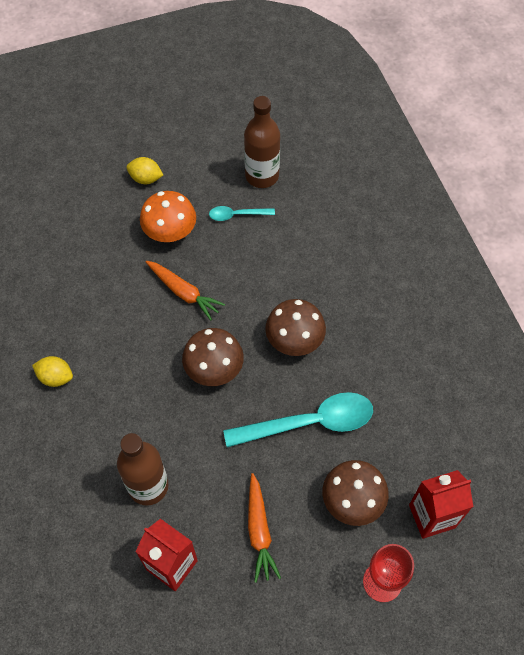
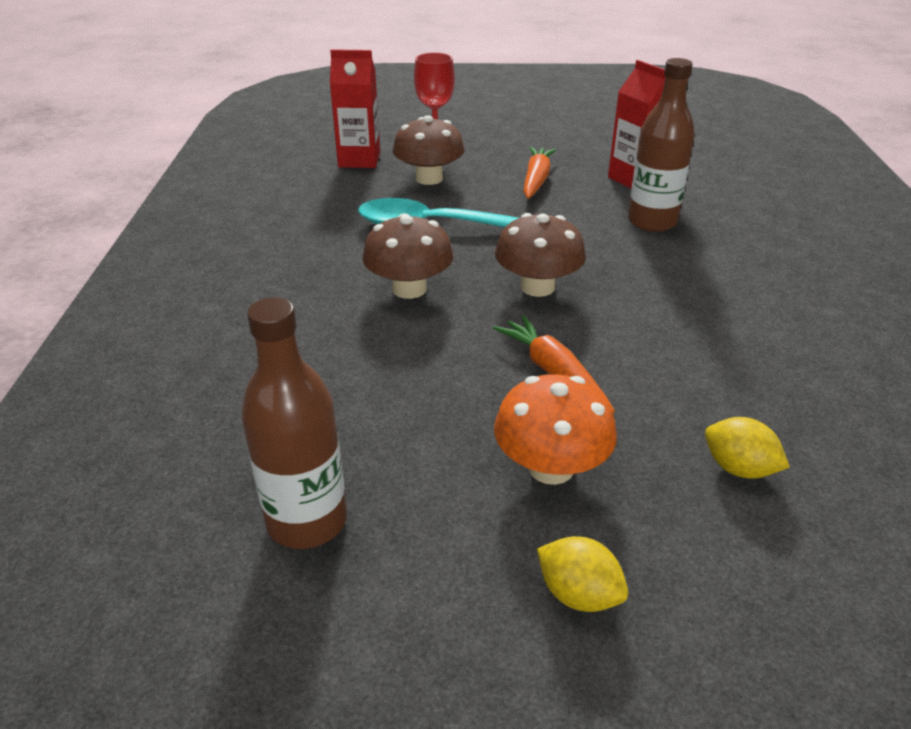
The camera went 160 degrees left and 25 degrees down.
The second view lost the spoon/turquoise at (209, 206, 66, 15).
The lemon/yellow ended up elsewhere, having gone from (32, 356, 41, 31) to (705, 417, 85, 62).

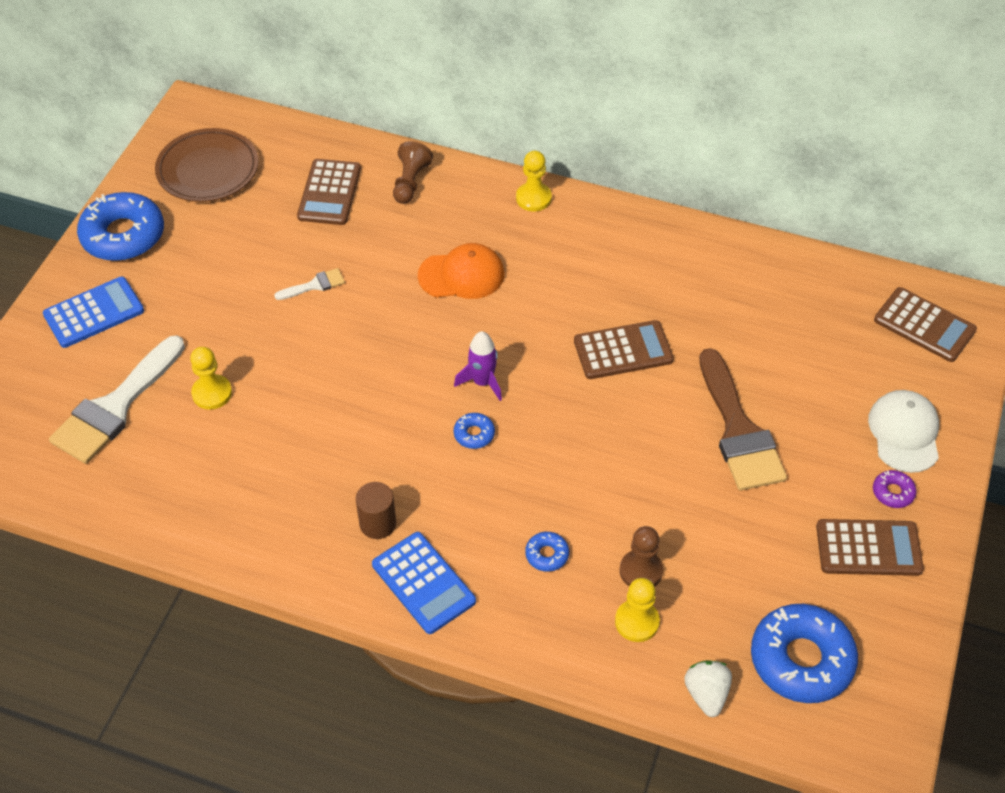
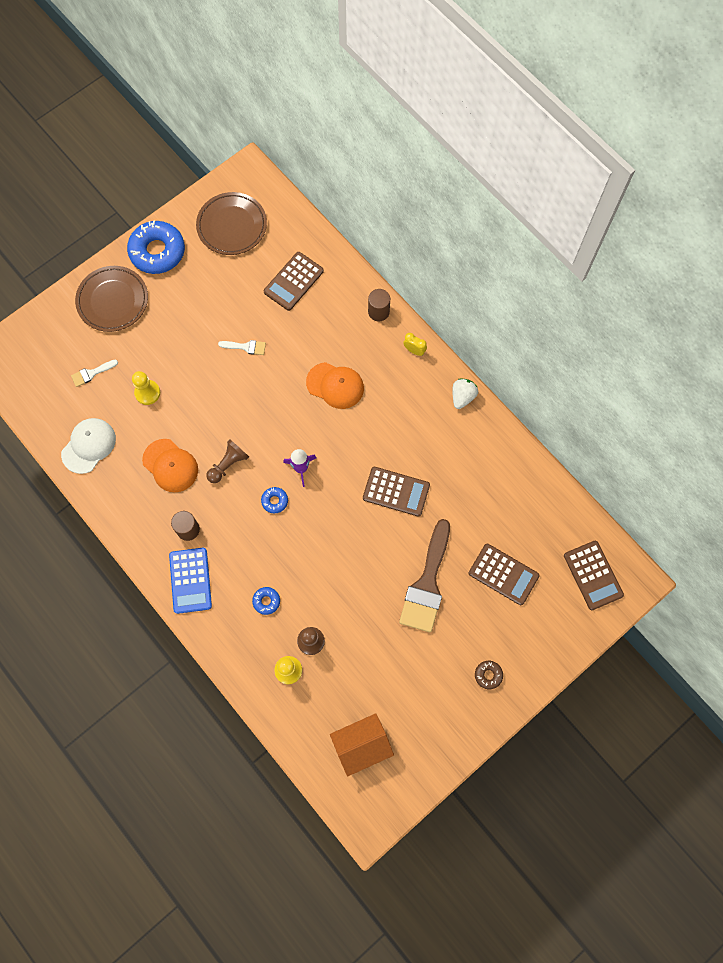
The camera went 30 degrees right and 20 degrees up.
The second view gained the cap/orange at (142, 439, 56, 53).
The second view gained the cylinder/brown at (368, 289, 22, 32).
The pawn/brown ended up elsewhere, having gone from (393, 141, 40, 63) to (206, 439, 43, 44).
The strawberry/white ended up elsewhere, having gone from (684, 660, 48, 57) to (452, 378, 26, 31).
The calculator/brown ended up elsewhere, having gone from (816, 519, 108, 57) to (469, 544, 71, 61).
The cap/white ended up elsewhere, having gone from (868, 390, 71, 83) to (61, 418, 55, 56).
Where the calculator/blue stood at (43, 276, 101, 72), the plate/brown came to stand at (75, 266, 73, 66).
Where the pawn/yellow stood at (516, 151, 36, 60), the clock/yellow came to stand at (403, 333, 24, 23).
Where the donut/blue stood at (751, 604, 107, 99), the house/orange came to stand at (330, 713, 64, 64).
What was the donut/purple at (873, 470, 43, 38) turned into the donut/brown at (475, 661, 28, 28).
The size of the brush/white at (49, 335, 136, 129) changed by a factor of 0.44.

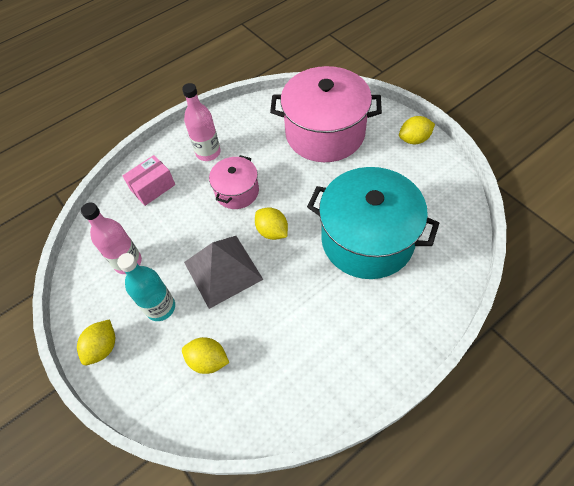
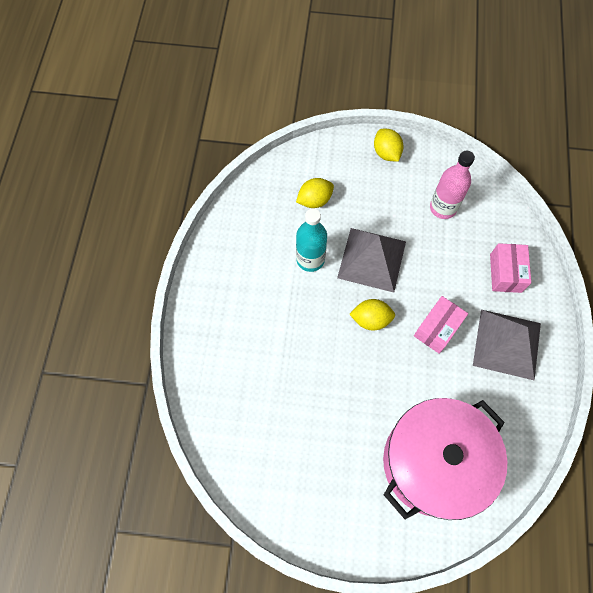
The camera went 130 degrees right and 10 degrees up.
The second view lost the pot/turquoise at (307, 167, 132, 112).
The second view lost the lemon/yellow at (399, 116, 36, 28).
The bottle/turquoise ended up elsewhere, having gone from (117, 253, 58, 68) to (296, 208, 31, 64).
Where the bottle/pink stood at (182, 83, 39, 78), the pyramid/grey came to stand at (473, 310, 68, 70).
Where the pot/pink stood at (209, 155, 50, 54), the box/pink came to stand at (414, 296, 54, 58).

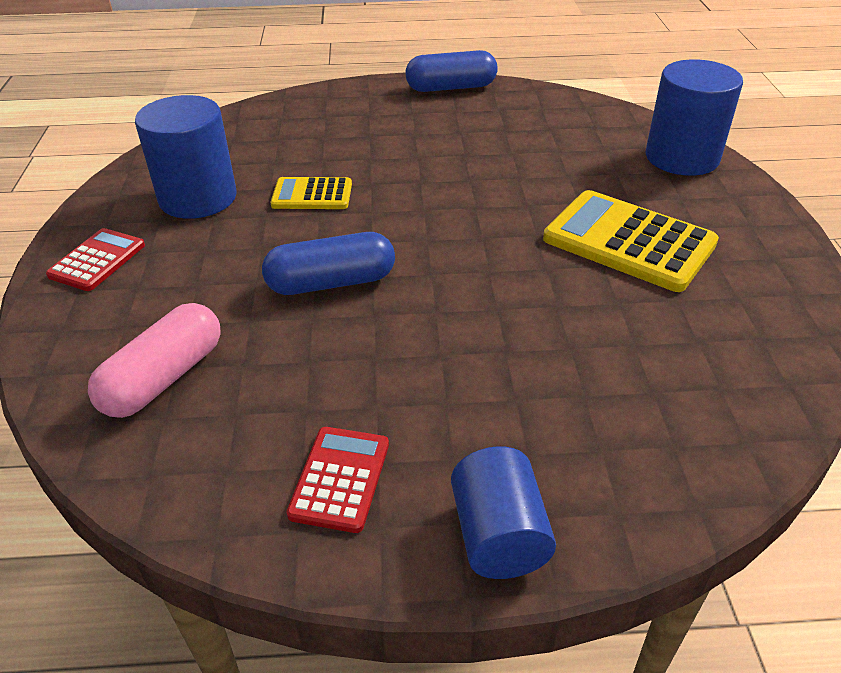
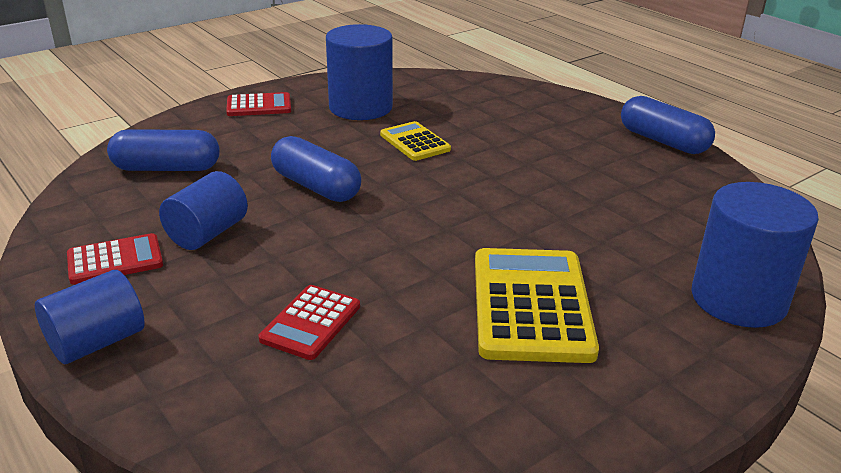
The camera went 55 degrees right and 10 degrees down.
The second view gained the cylinder/blue at (159, 171, 89, 79).
The second view gained the calculator/red at (259, 285, 101, 75).
What was the capsule/pink at (88, 303, 133, 115) turned into the capsule/blue at (107, 129, 113, 42).

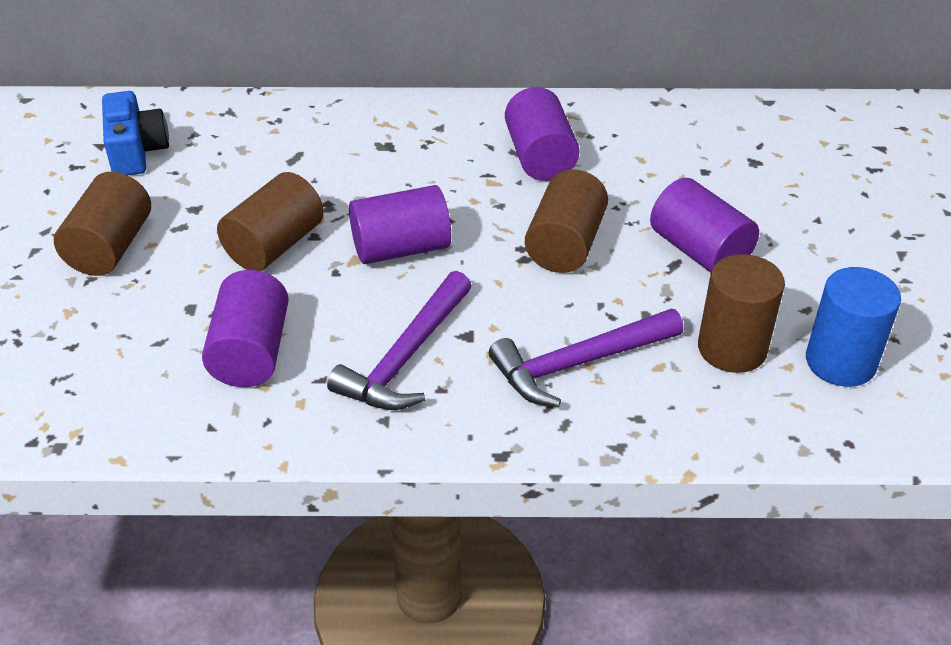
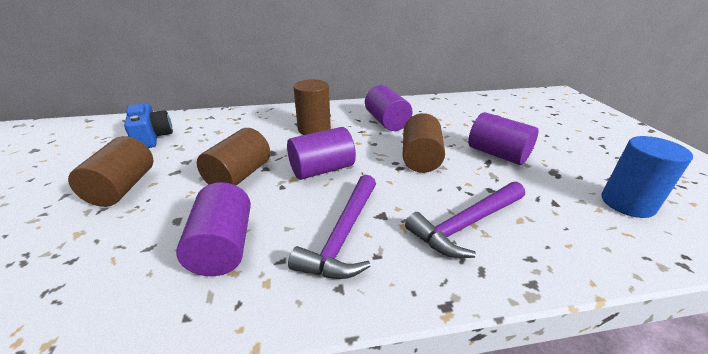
The camera went 10 degrees left and 10 degrees down.
The cylinder/brown ended up elsewhere, having gone from (698, 254, 87, 119) to (293, 79, 38, 56).

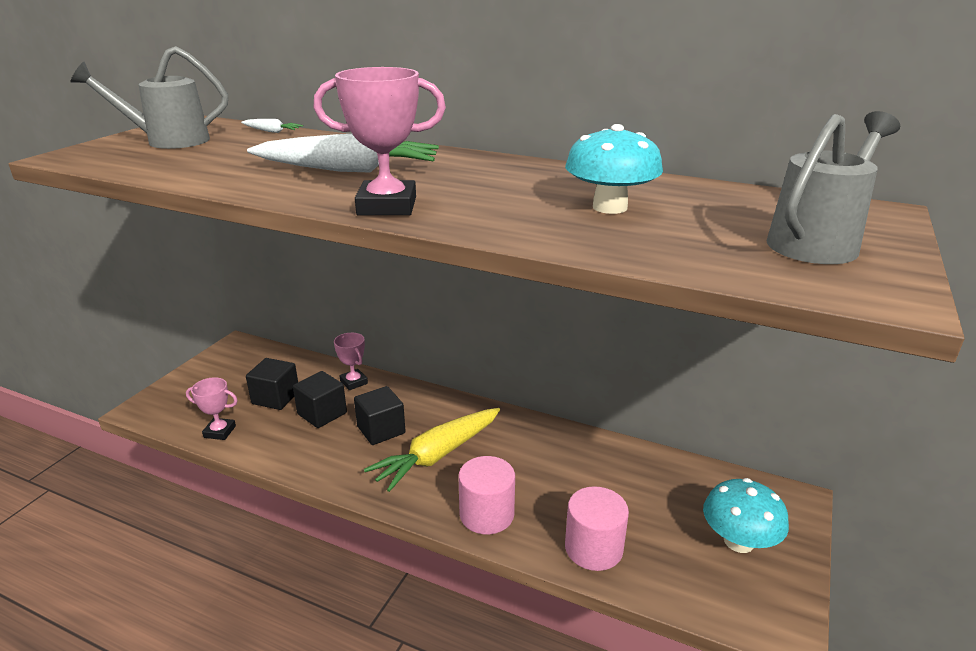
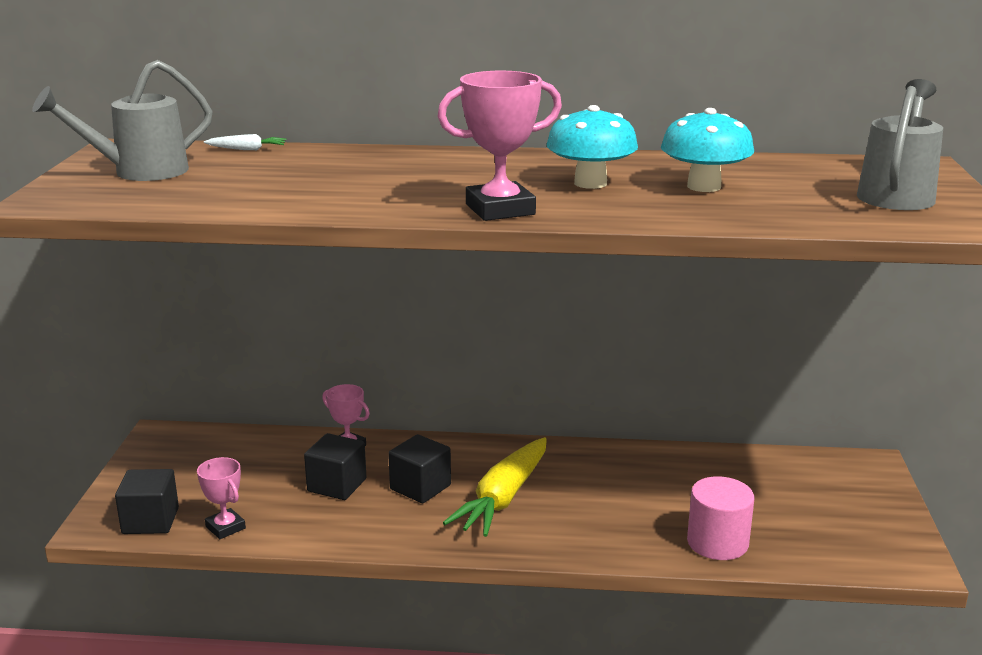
The camera went 20 degrees left and 5 degrees down.
The second view lost the carrot/white at (247, 134, 192, 39).
The second view lost the cylinder/pink at (459, 456, 56, 78).
The cube/black ended up elsewhere, having gone from (246, 358, 52, 52) to (115, 469, 64, 65).
The mushroom/turquoise ended up elsewhere, having gone from (703, 478, 86, 75) to (546, 105, 92, 84).
The trophy/pink at (186, 377, 52, 63) ended up facing another way, 60 degrees clockwise from before.

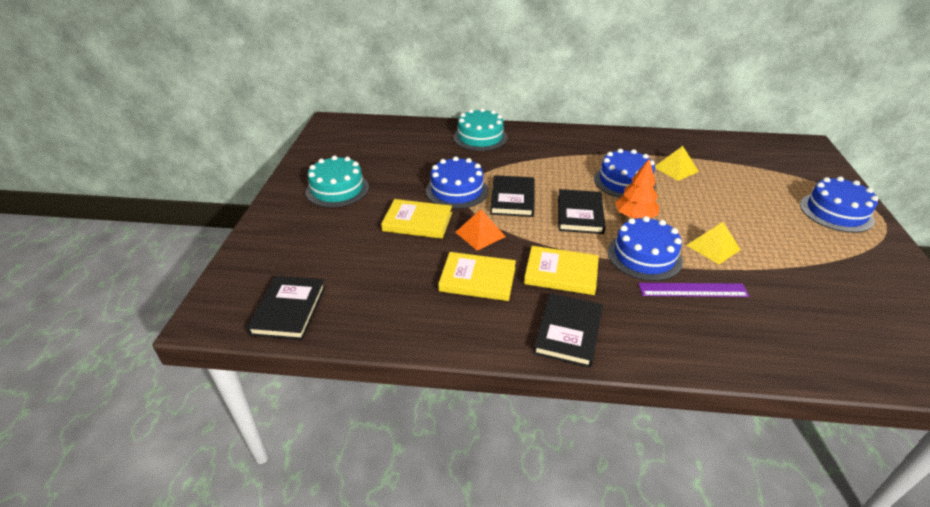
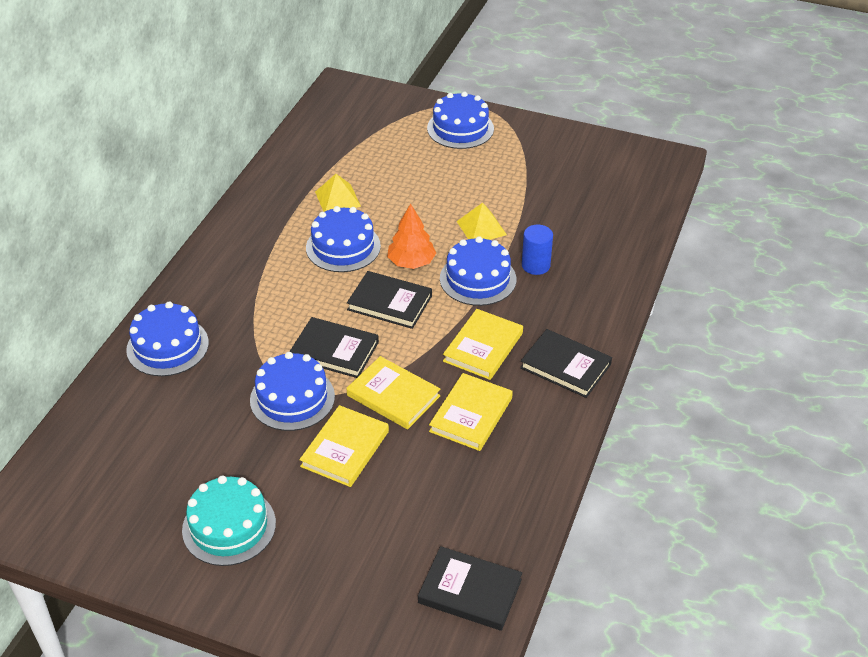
The camera went 75 degrees left and 5 degrees up.
Where the pyramid/orange stood at (455, 209, 51, 42), the book/yellow came to stand at (347, 356, 94, 73).
Where the ruler/purple stood at (638, 283, 111, 14), the cylinder/blue came to stand at (522, 225, 31, 50).
What was the cake/turquoise at (453, 108, 55, 43) turned into the cake/blue at (126, 301, 83, 75).

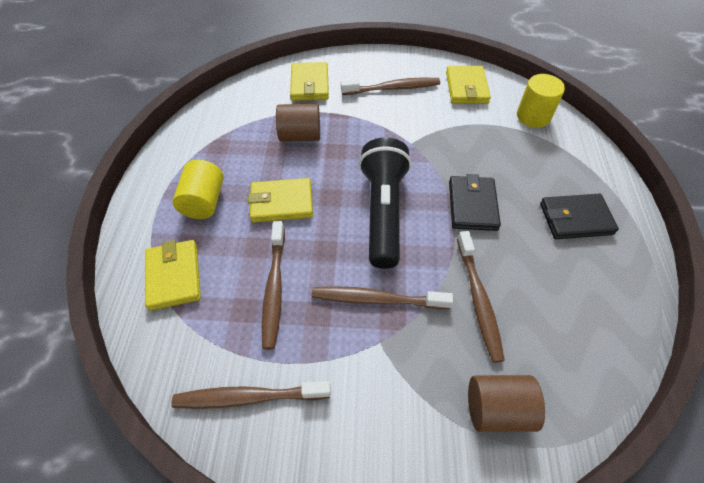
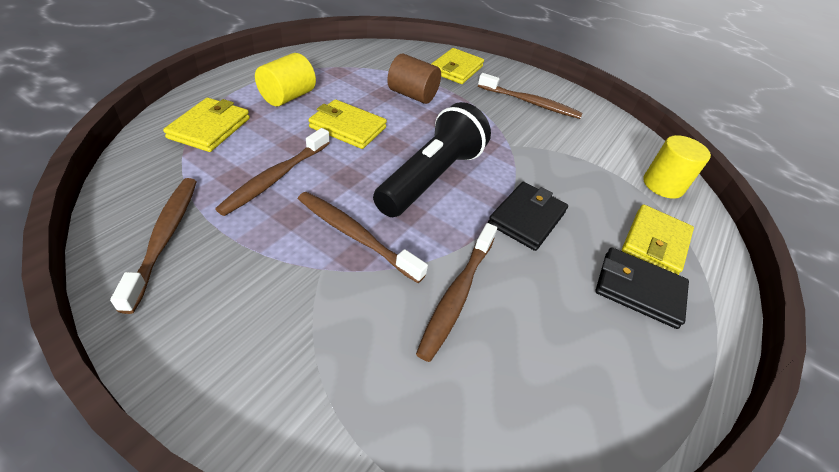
The camera went 25 degrees right and 10 degrees down.
The second view lost the cylinder/brown at (468, 375, 77, 57).
The wallet/yellow ended up elsewhere, having gone from (446, 66, 45, 38) to (622, 204, 72, 71).
The toothbrush/brown at (172, 381, 159, 28) ended up facing another way, 60 degrees clockwise from before.

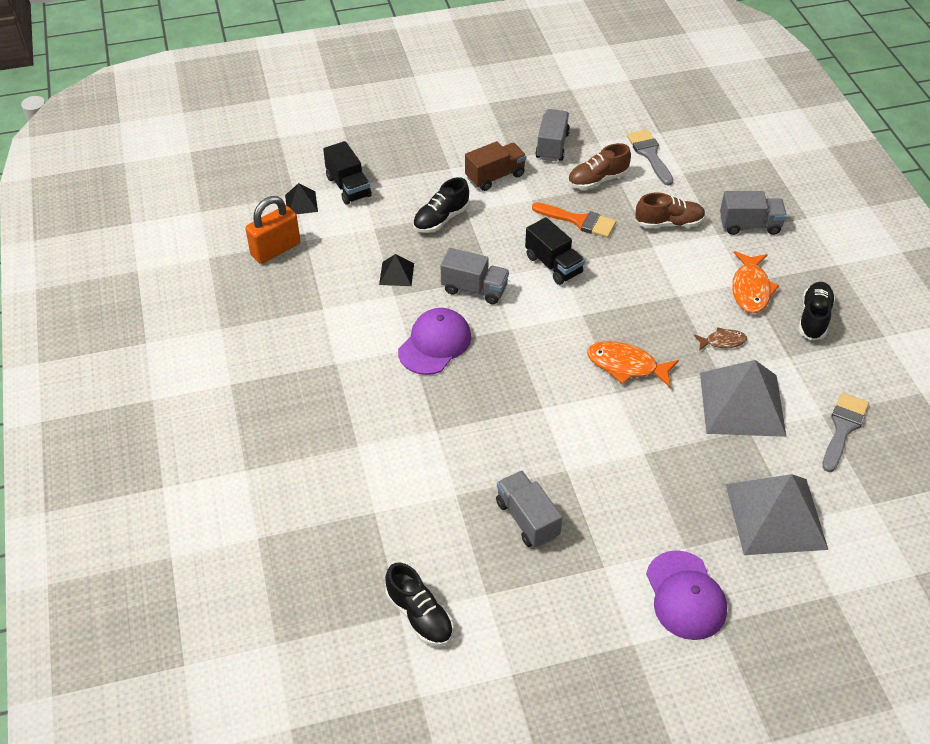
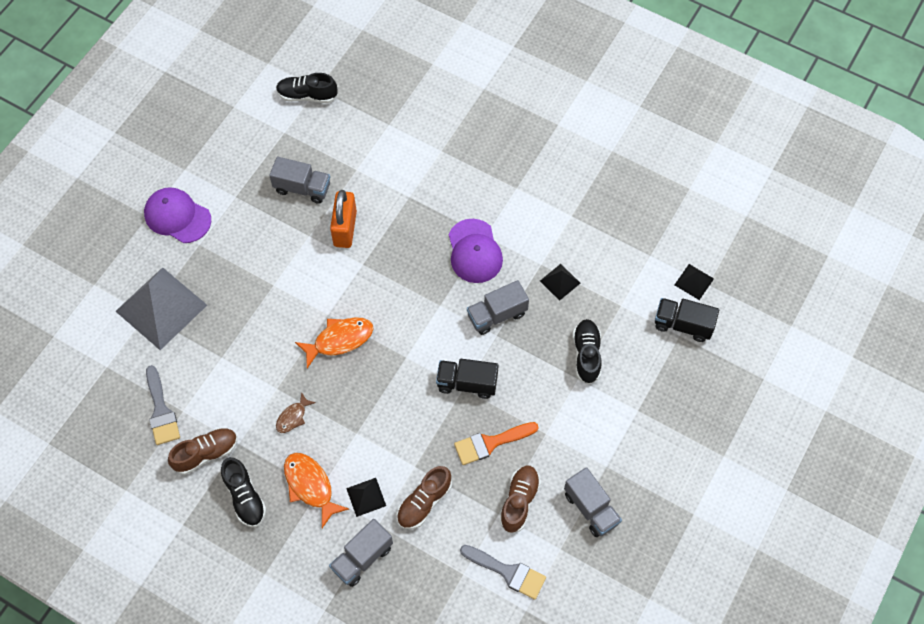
The camera went 135 degrees right and 15 degrees up.
The second view lost the truck/brown at (465, 141, 61, 50).
The second view lost the pyramid/grey at (700, 360, 86, 77).
The second view gained the shoe/brown at (168, 428, 70, 47).
The second view gained the pyramid/black at (346, 478, 40, 39).
The padlock/orange ended up elsewhere, having gone from (245, 196, 55, 68) to (330, 190, 27, 58).

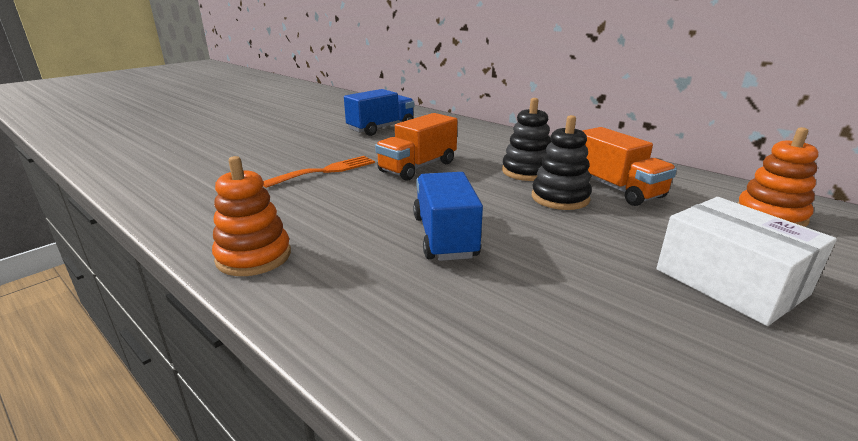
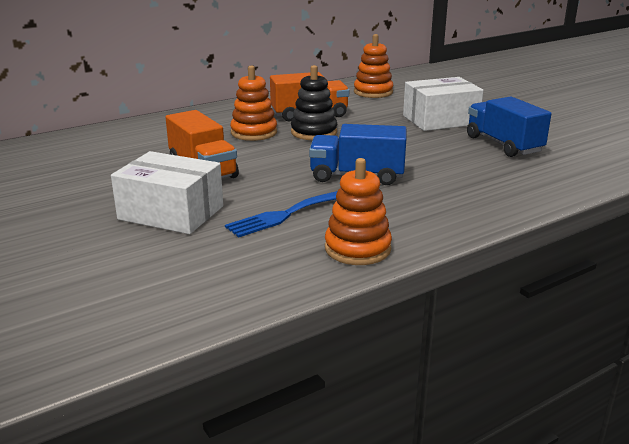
The camera went 75 degrees left and 0 degrees up.
The second view gained the fork/blue at (225, 191, 112, 47).
The truck/blue ended up elsewhere, having gone from (344, 89, 70, 47) to (467, 96, 85, 61).
Where the fork/orange stood at (263, 156, 112, 32), the box/white came to stand at (111, 151, 112, 83).
What was the stacking toy/black at (502, 98, 49, 83) turned into the stacking toy/orange at (230, 65, 47, 76).

